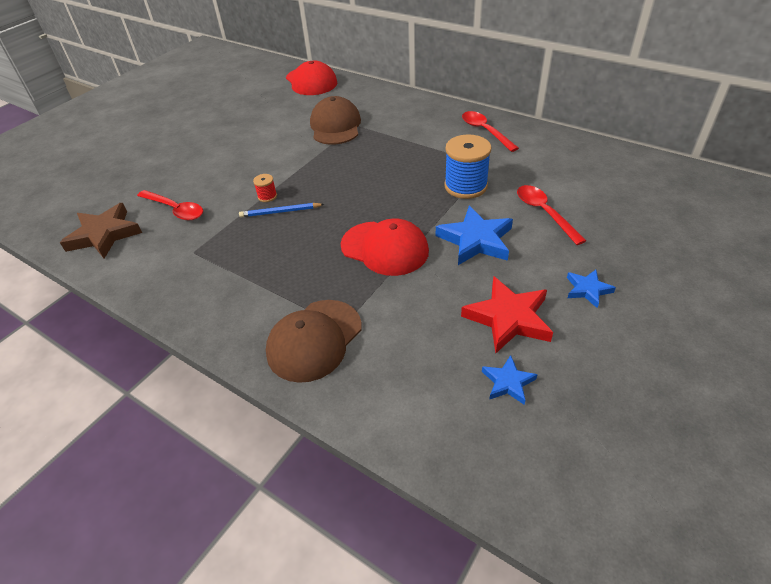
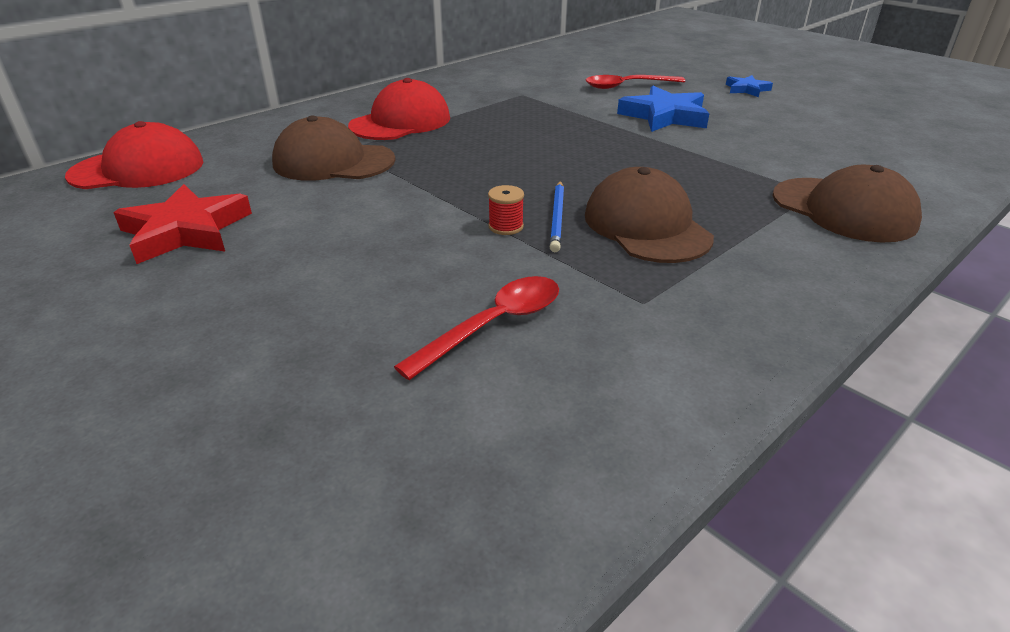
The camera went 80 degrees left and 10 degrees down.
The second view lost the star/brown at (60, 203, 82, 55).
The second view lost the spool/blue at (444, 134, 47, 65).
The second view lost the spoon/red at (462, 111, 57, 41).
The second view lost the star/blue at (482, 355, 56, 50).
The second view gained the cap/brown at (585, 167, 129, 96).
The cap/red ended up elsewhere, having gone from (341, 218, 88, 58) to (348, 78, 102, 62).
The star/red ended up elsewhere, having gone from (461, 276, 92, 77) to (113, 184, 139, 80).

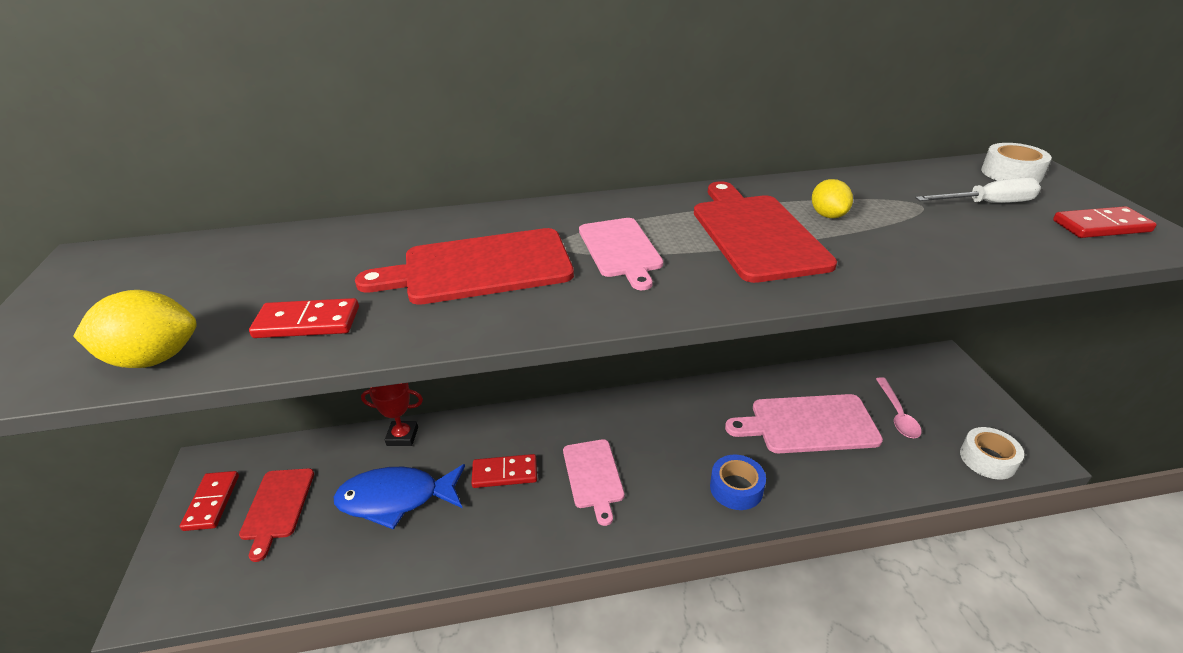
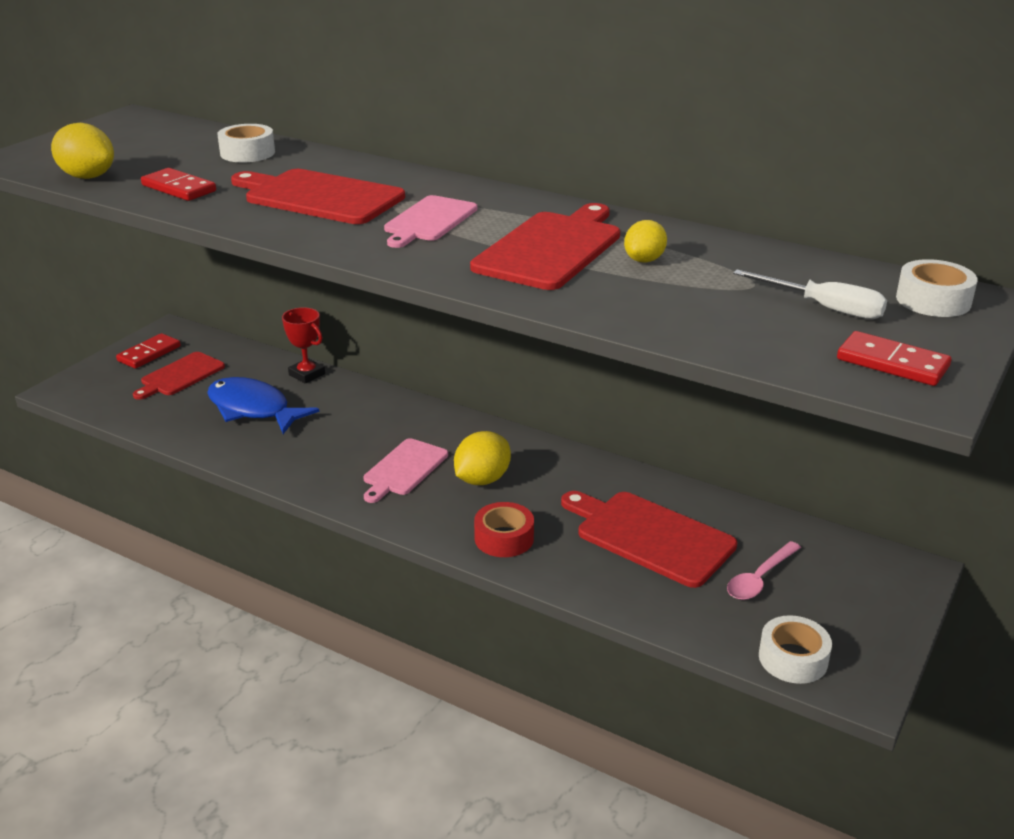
The camera went 40 degrees right and 5 degrees down.
The second view lost the domino/red at (471, 454, 66, 34).
The second view gained the tape/white at (217, 124, 58, 38).
The second view gained the lemon/yellow at (454, 431, 57, 54).
What was the tape/blue at (710, 455, 56, 55) turned into the tape/red at (474, 502, 60, 55).
What was the cutting board/pink at (725, 394, 158, 59) turned into the cutting board/red at (561, 491, 176, 97).

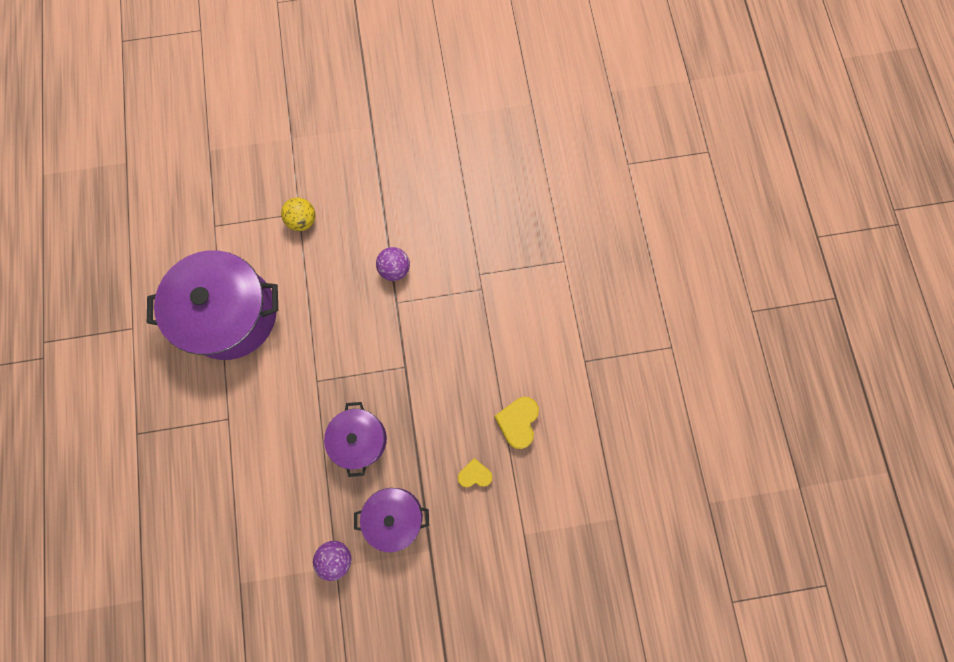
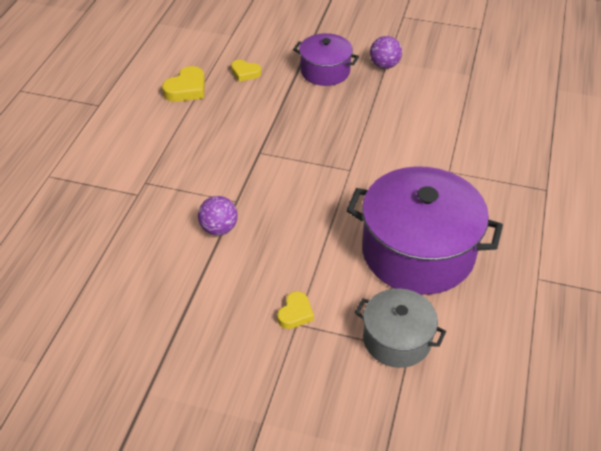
The camera went 155 degrees left and 30 degrees down.
The second view lost the pot/purple at (324, 402, 63, 75).
The second view gained the pot/grey at (355, 288, 91, 80).
Where the ball/yellow stood at (281, 197, 34, 34), the heart/yellow came to stand at (277, 291, 37, 38).

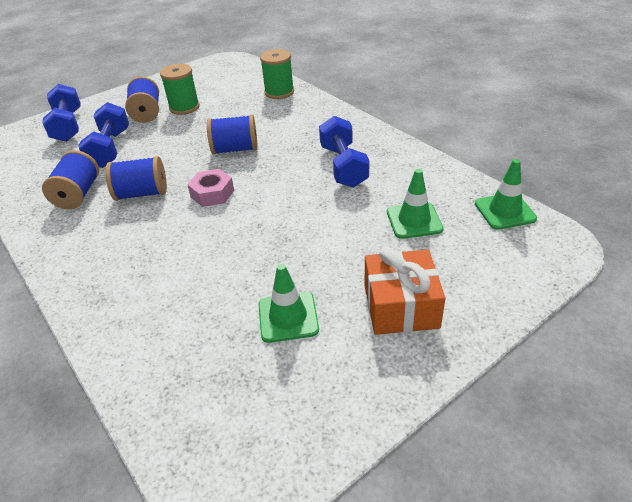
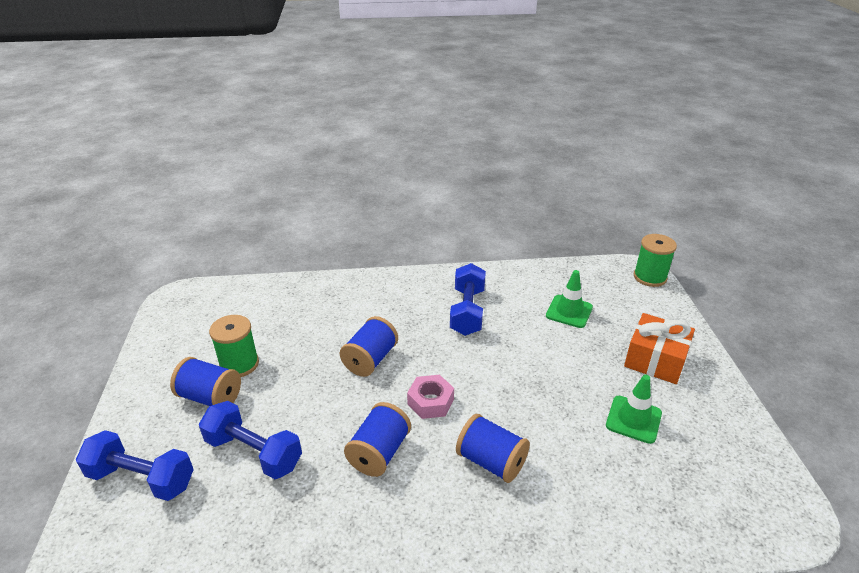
The camera went 60 degrees left and 5 degrees down.
The second view lost the traffic cone/green at (475, 159, 62, 71).
The spool/blue ended up elsewhere, having gone from (42, 150, 57, 59) to (456, 414, 74, 69).
The spool/green ended up elsewhere, having gone from (260, 49, 34, 50) to (634, 234, 43, 53).
The dumbbell/blue at (319, 116, 50, 72) ended up facing another way, 75 degrees clockwise from before.

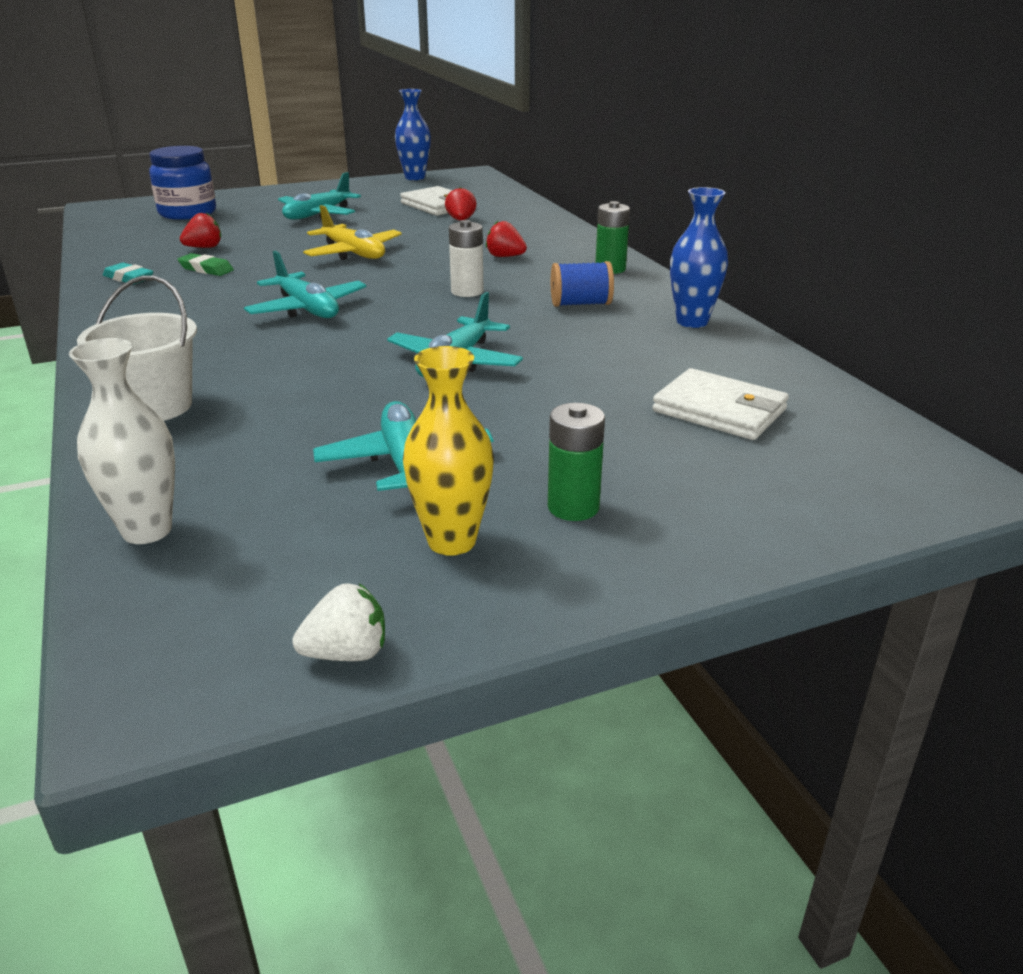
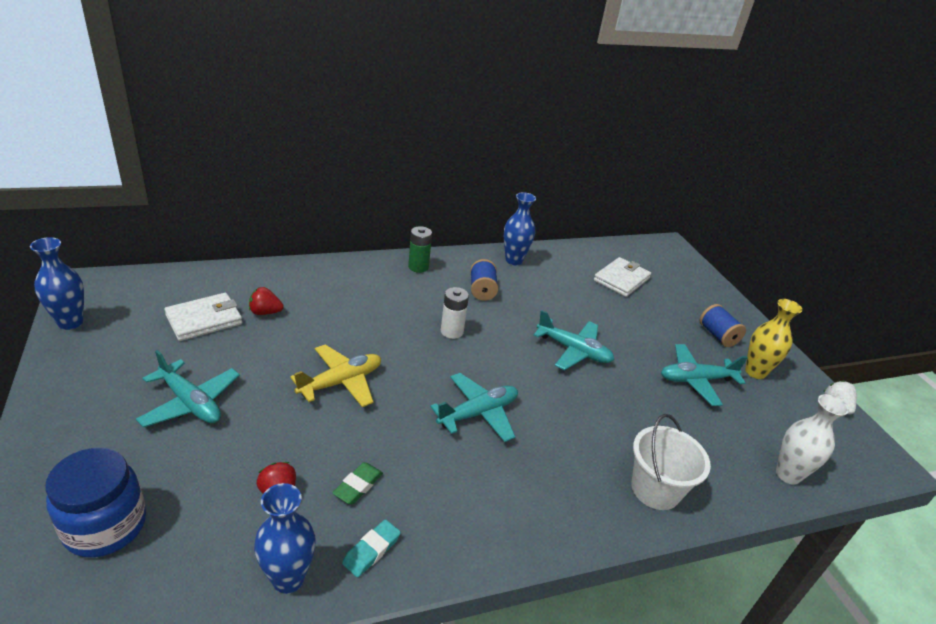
The camera went 90 degrees left and 5 degrees up.
The second view lost the strawberry/red at (486, 221, 41, 36).
The second view gained the vase/blue at (254, 483, 62, 111).
Where the battery/green stood at (548, 403, 57, 118), the spool/blue came to stand at (700, 304, 46, 43).

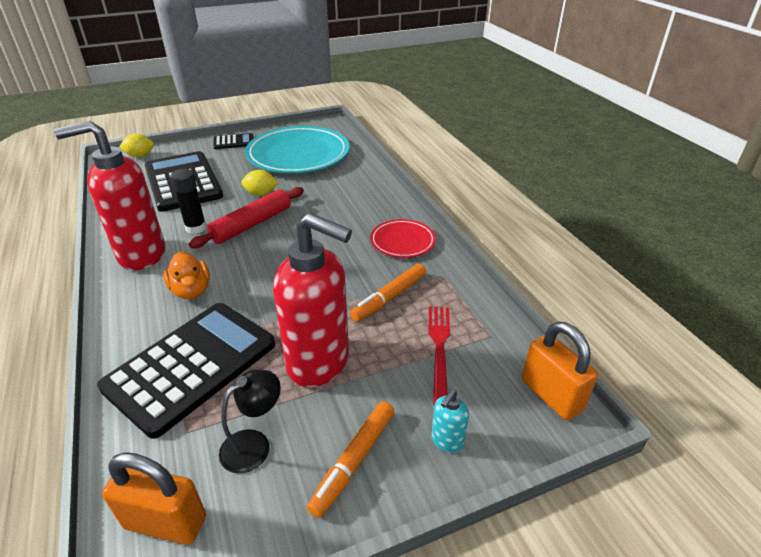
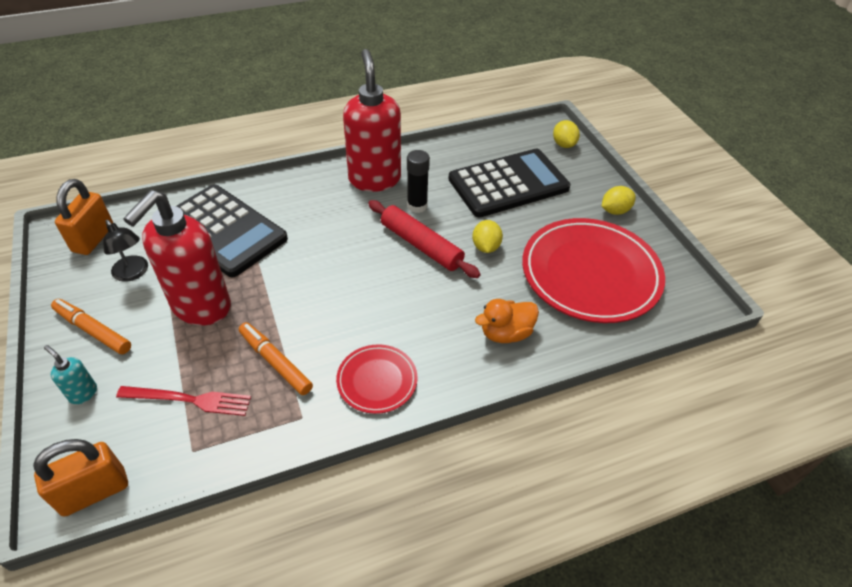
The camera went 90 degrees right and 10 degrees up.
The duck/orange ended up elsewhere, having gone from (163, 251, 47, 49) to (475, 299, 64, 44).
Where the calculator/black stood at (213, 133, 40, 16), the lemon/yellow came to stand at (602, 186, 34, 29).
What was the plate/turquoise at (245, 126, 104, 47) turned into the plate/red at (522, 218, 143, 105).

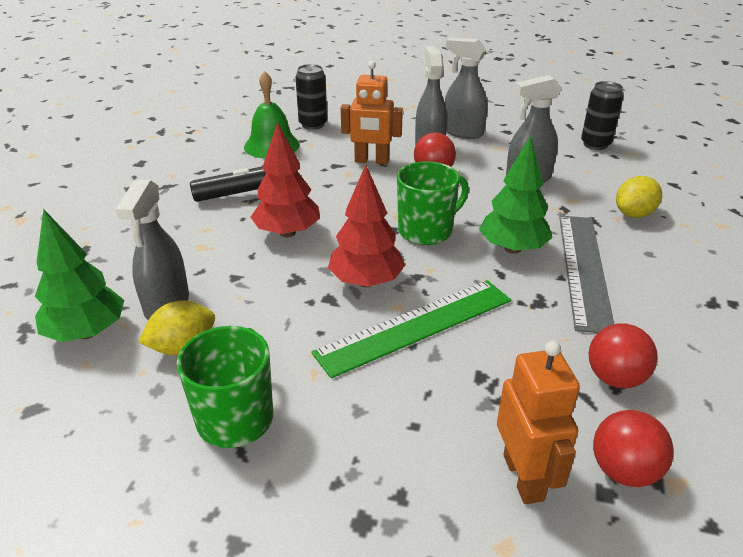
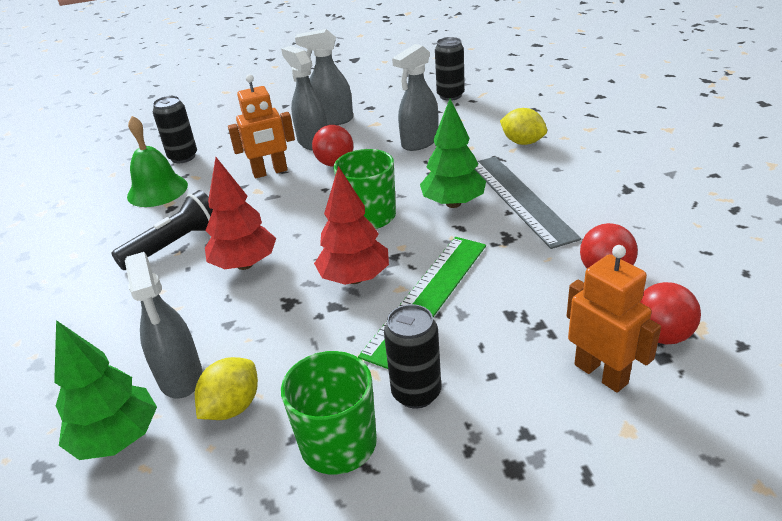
The camera went 25 degrees left and 0 degrees up.
The second view gained the can/black at (384, 304, 57, 105).
The lemon/yellow at (616, 176, 46, 42) ended up facing another way, 75 degrees counterclockwise from before.

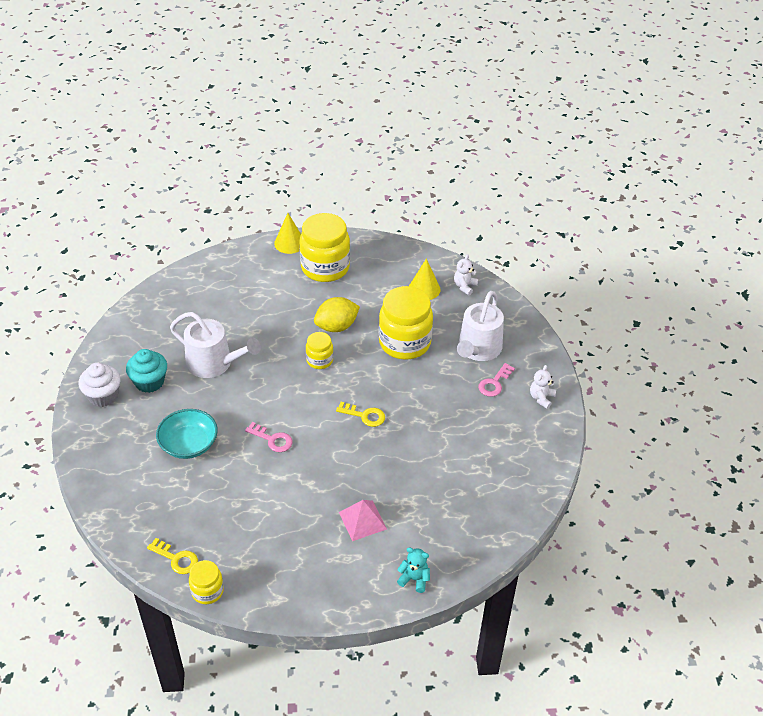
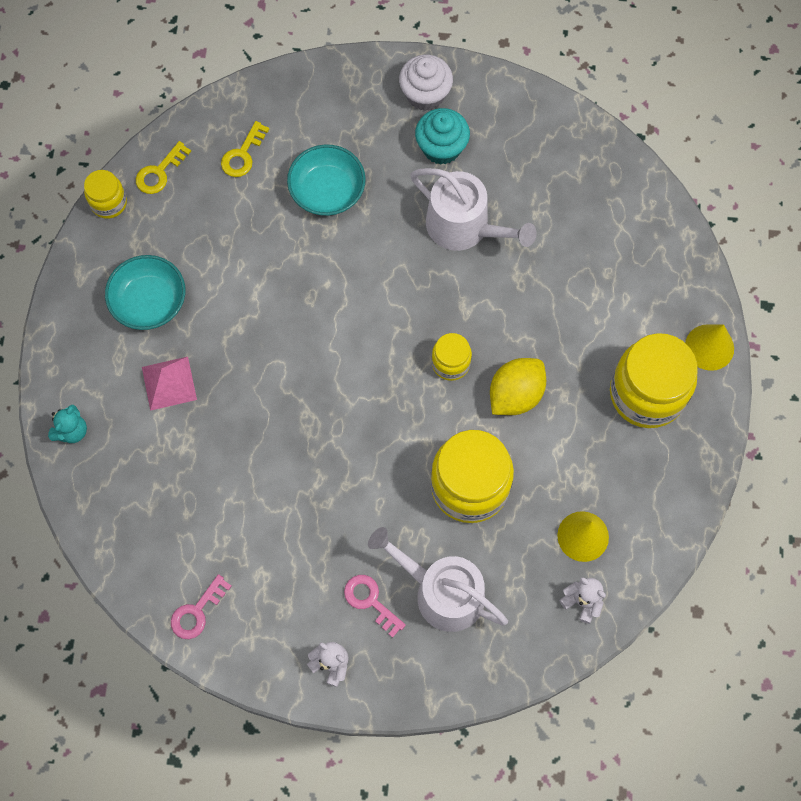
The camera went 100 degrees right and 25 degrees up.
The second view gained the bowl/turquoise at (105, 255, 80, 75).
The key/pink ended up elsewhere, having gone from (245, 422, 48, 30) to (171, 574, 61, 65).
The key/yellow ended up elsewhere, having gone from (336, 402, 49, 25) to (221, 121, 48, 56).
The watering can/white at (170, 312, 91, 66) ended up facing another way, 90 degrees counterclockwise from before.
The lemon/yellow at (314, 297, 46, 35) ended up facing another way, 60 degrees clockwise from before.

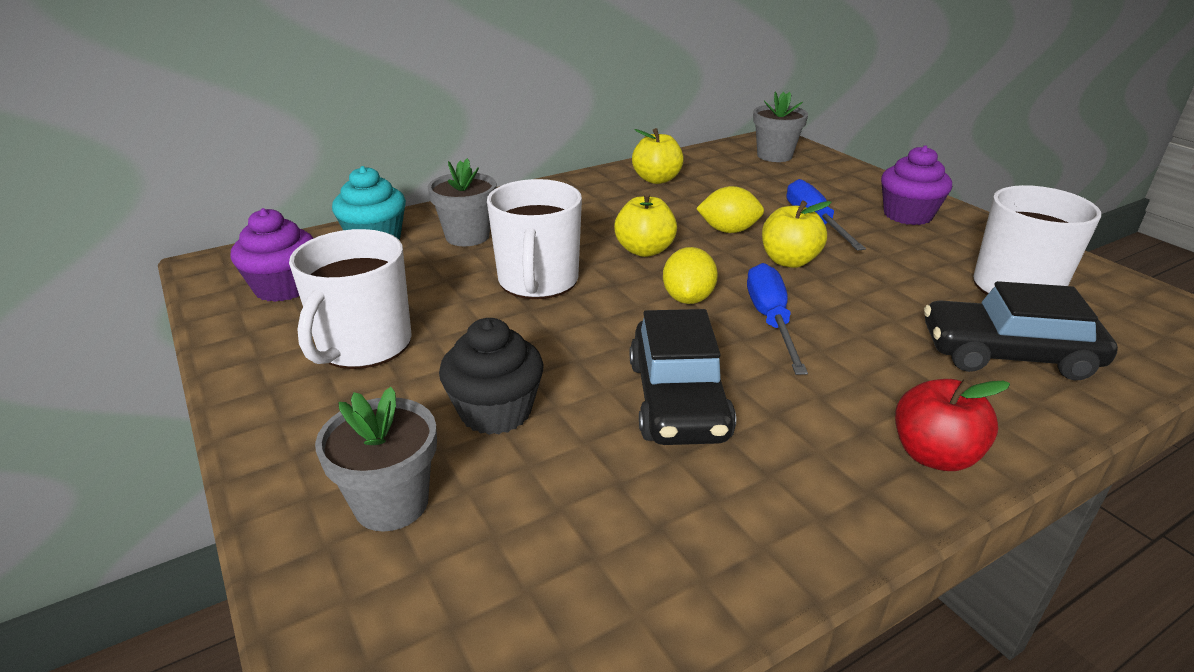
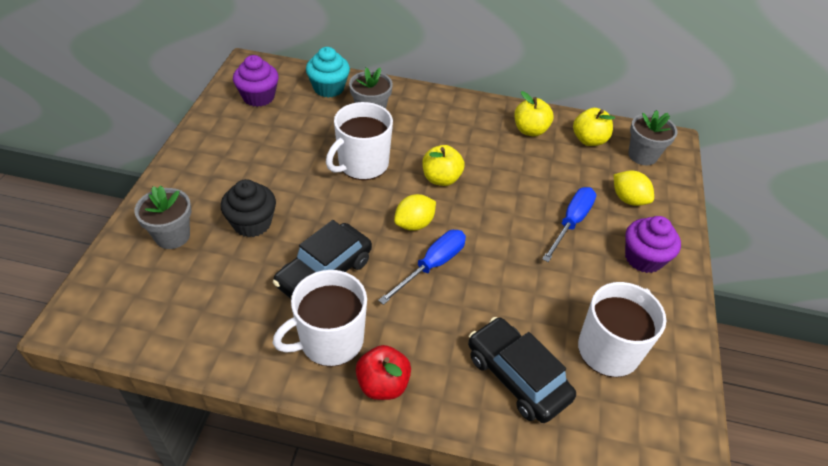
The camera went 40 degrees right and 15 degrees up.
The mug/white ended up elsewhere, having gone from (289, 229, 123, 140) to (273, 270, 94, 97).
The lemon/yellow ended up elsewhere, having gone from (696, 186, 68, 47) to (614, 170, 40, 36).
The apple/yellow ended up elsewhere, having gone from (762, 200, 70, 68) to (573, 108, 42, 38).

